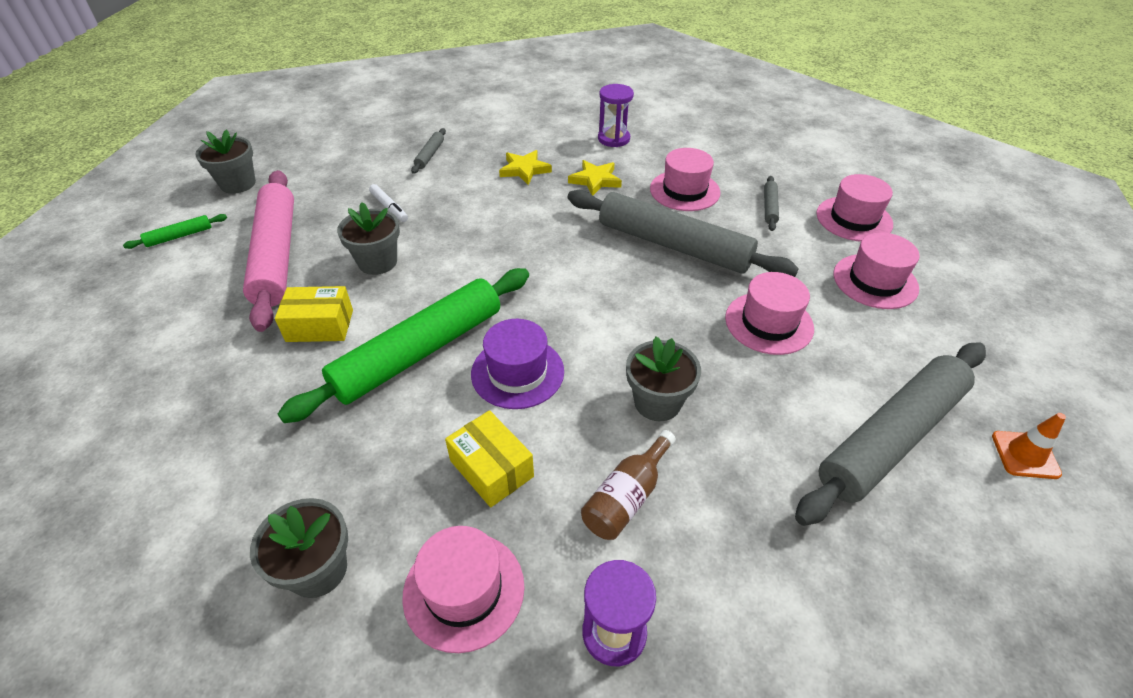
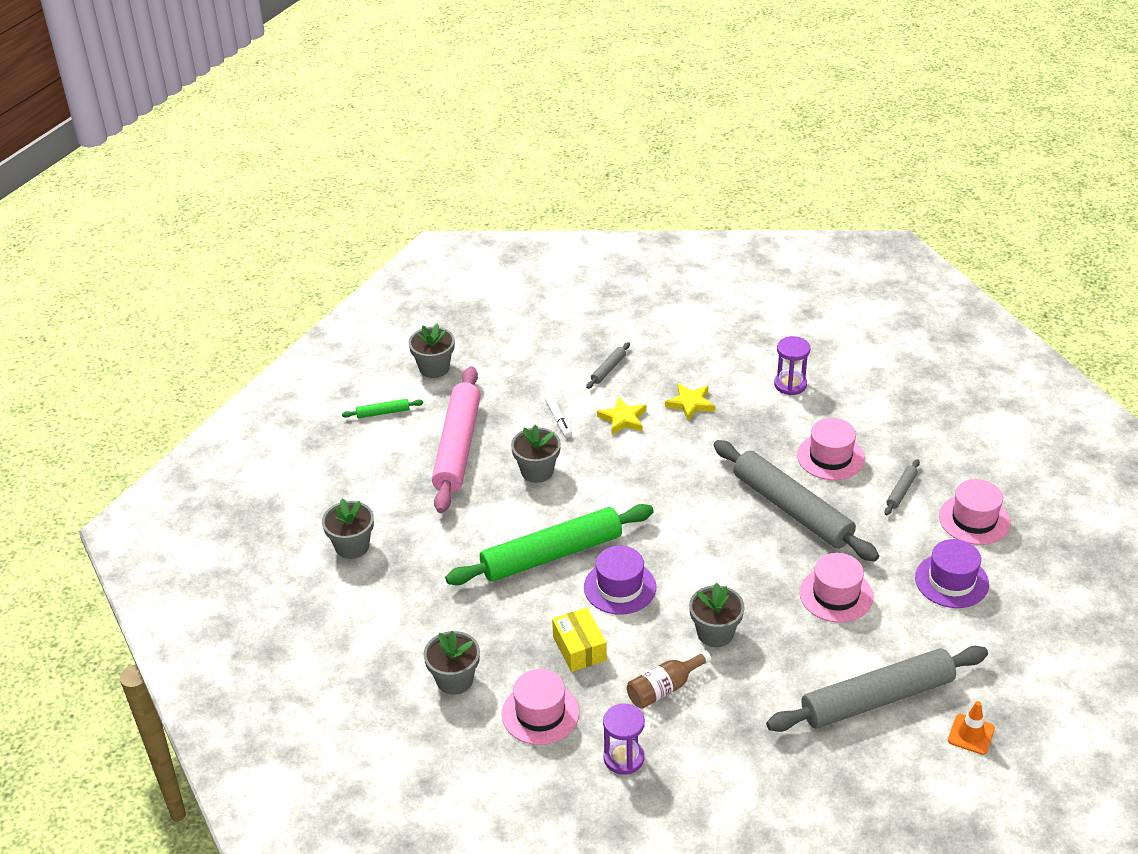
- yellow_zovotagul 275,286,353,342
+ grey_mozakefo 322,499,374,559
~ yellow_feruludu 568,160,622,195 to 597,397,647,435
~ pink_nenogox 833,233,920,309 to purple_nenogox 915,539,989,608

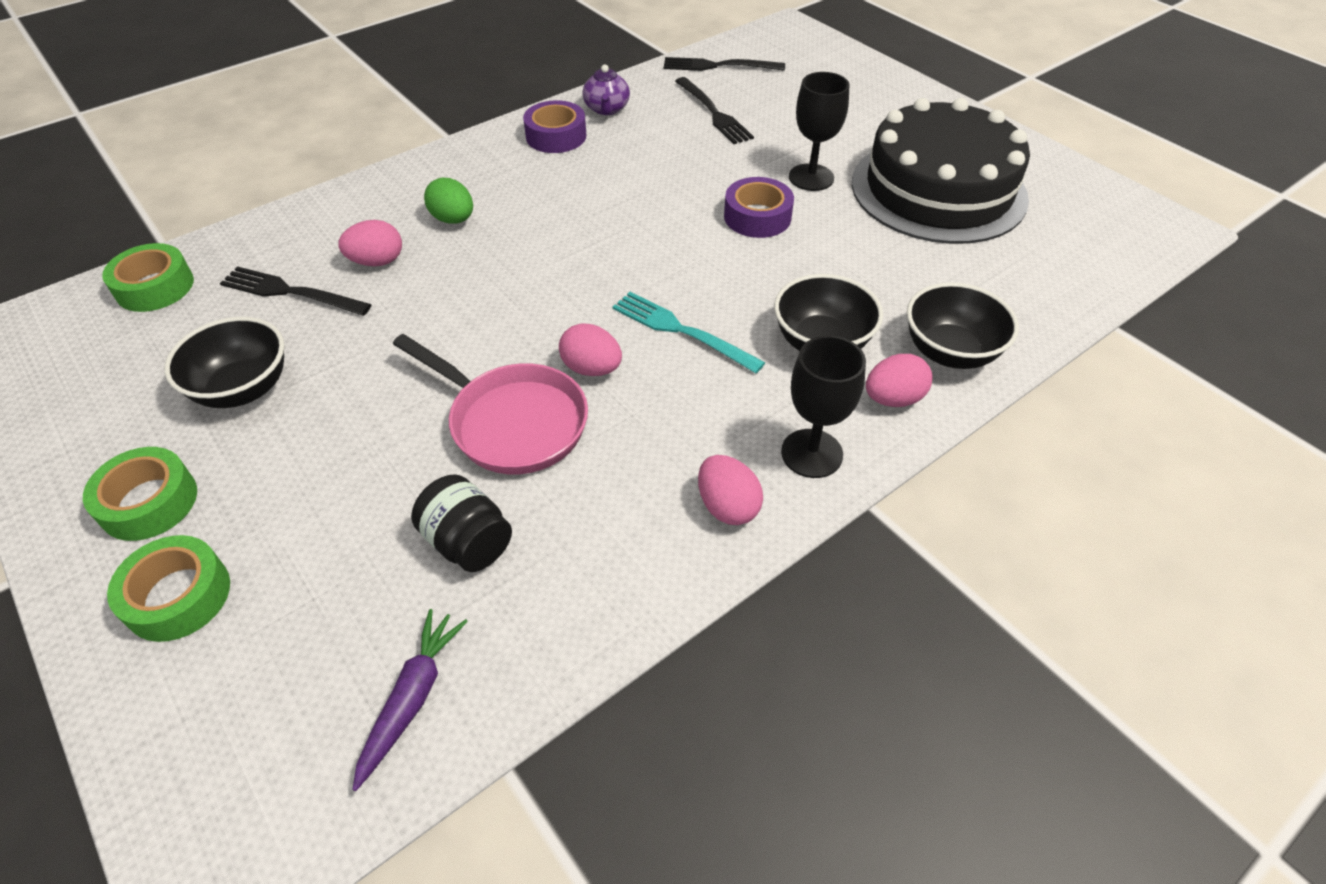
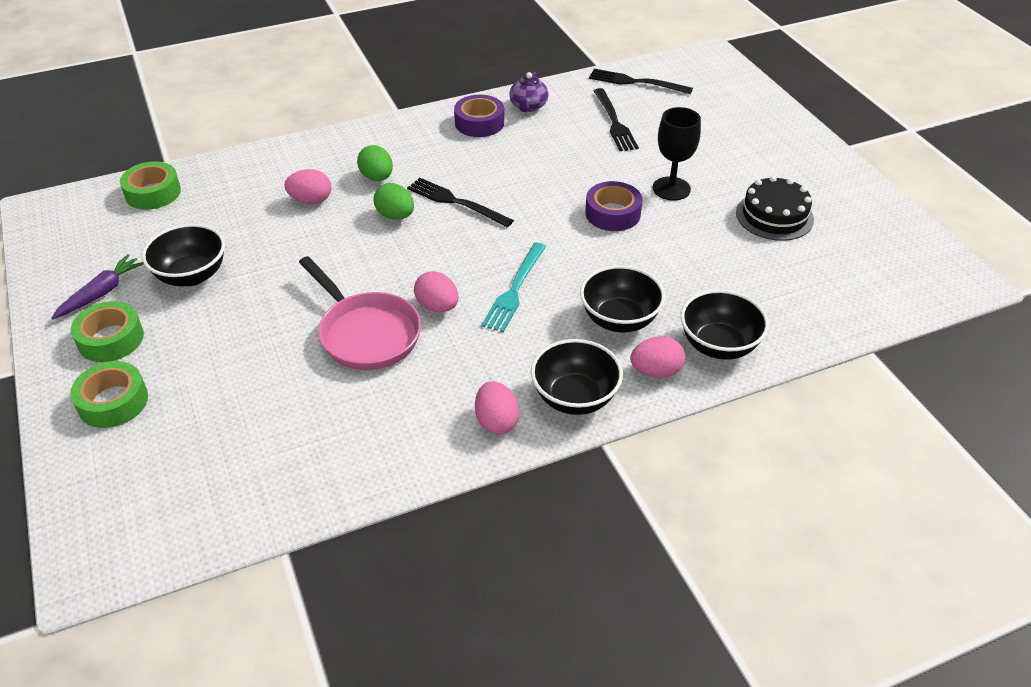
- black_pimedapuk 411,474,512,572
+ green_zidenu 373,183,414,220
~ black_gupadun 220,266,372,316 to 407,178,514,227
~ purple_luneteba 352,609,468,791 to 52,254,144,319
~ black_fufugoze 781,335,866,478 to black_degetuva 531,339,623,415
~ turquoise_gupadun 613,292,766,373 = 481,243,546,332 120 degrees counterclockwise
~ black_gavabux 852,98,1030,244 = 736,176,814,241 x0.52

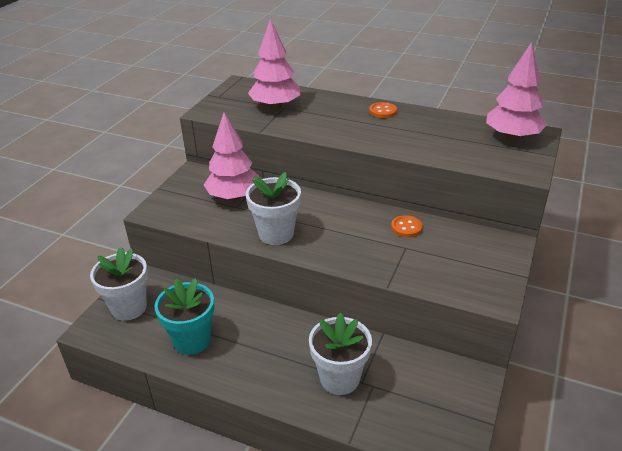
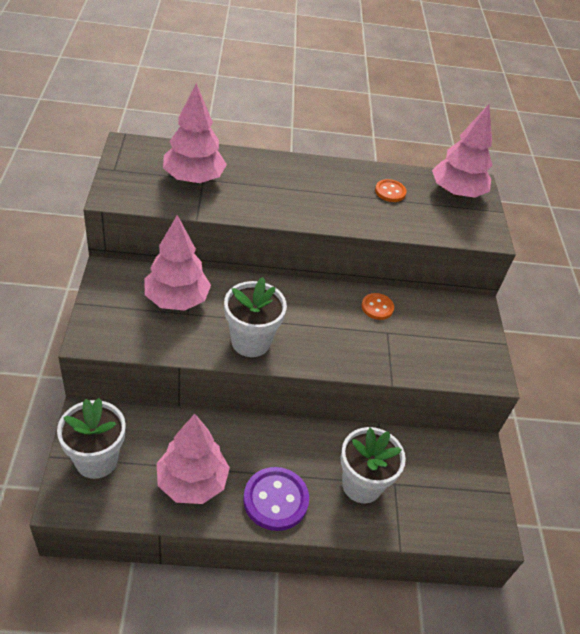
+ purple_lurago 243,467,309,531
~ orange_lurago 369,102,397,118 to 375,179,407,202
~ turquoise_mozakefo 155,278,215,355 to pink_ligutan 156,414,230,504

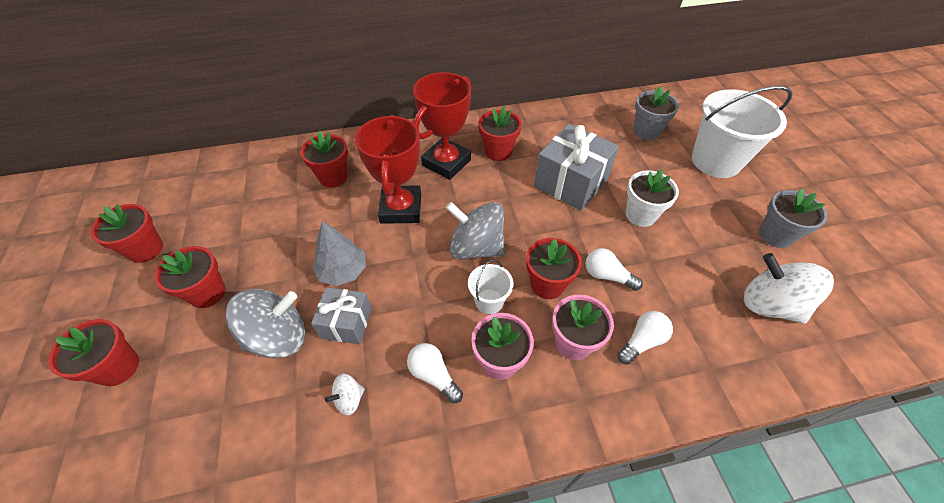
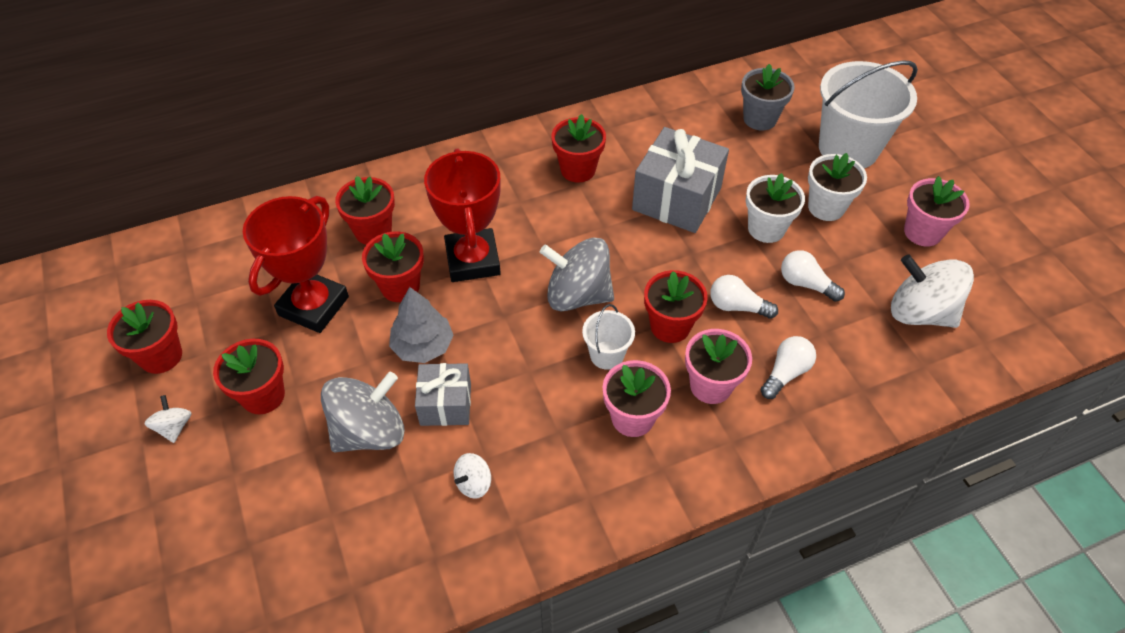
+ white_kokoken 144,395,191,443
+ white_mozakefo 808,153,867,221
~ red_mozakefo 48,319,139,386 to 362,231,424,302
~ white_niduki 407,343,463,403 to 781,250,845,302
~ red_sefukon 413,72,471,180 to 243,196,349,333
~ grey_mozakefo 759,189,827,248 to pink_mozakefo 904,176,970,246

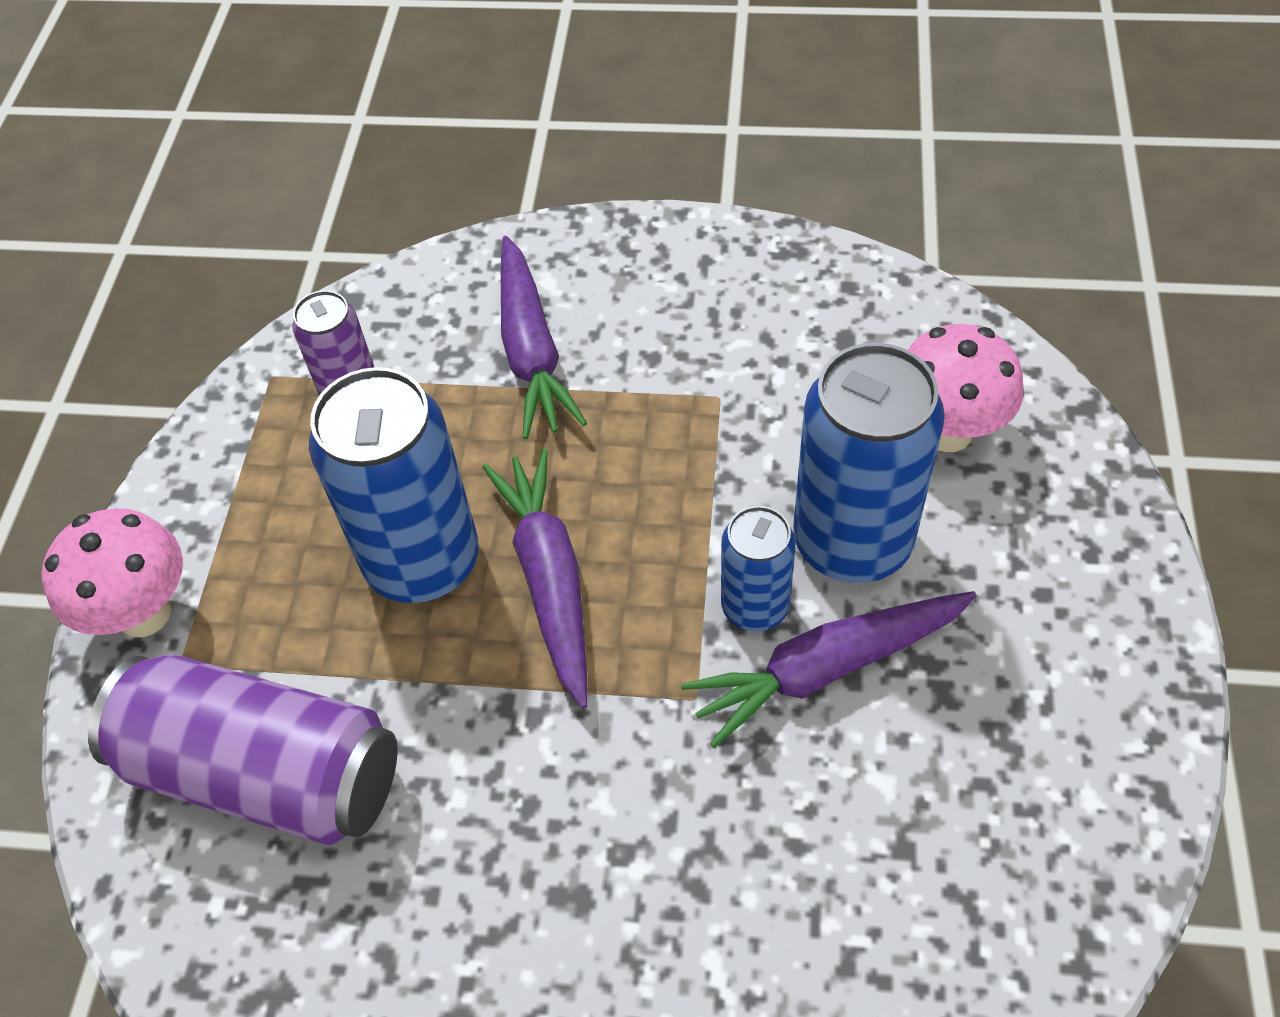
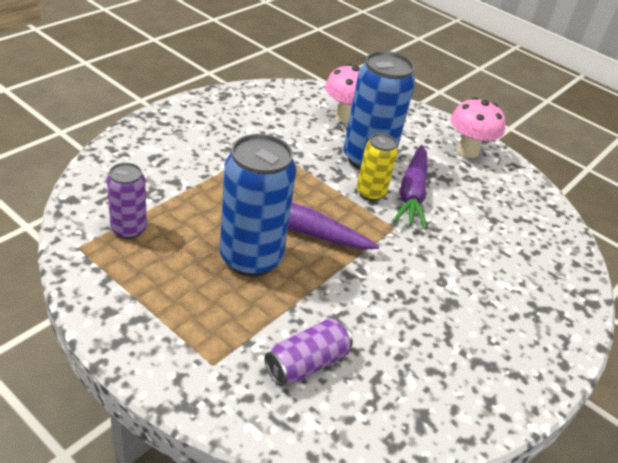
- purple_luneteba 501,236,587,439
~ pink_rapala 41,508,183,637 to 450,97,506,158
~ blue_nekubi 721,506,796,631 to yellow_nekubi 357,133,398,201
~ purple_nekubi 88,654,398,845 = 265,318,353,386 x0.56

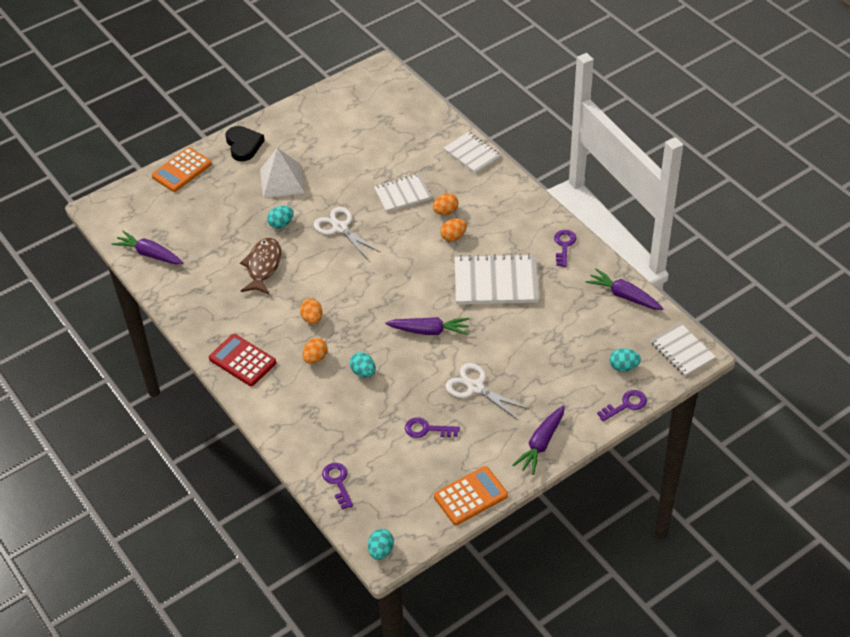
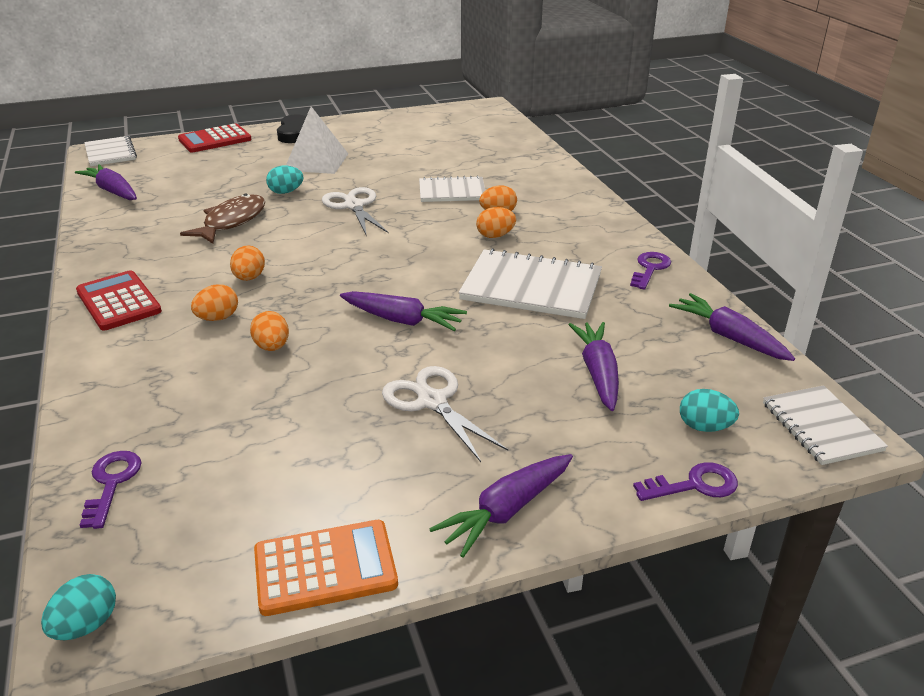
- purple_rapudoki 405,417,460,438
+ purple_luneteba 568,322,619,411
~ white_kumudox 444,132,501,174 to 84,136,137,166
~ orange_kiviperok 151,147,212,192 to red_kiviperok 178,124,252,153
~ turquoise_zidenu 350,352,376,378 to orange_zidenu 250,311,289,351

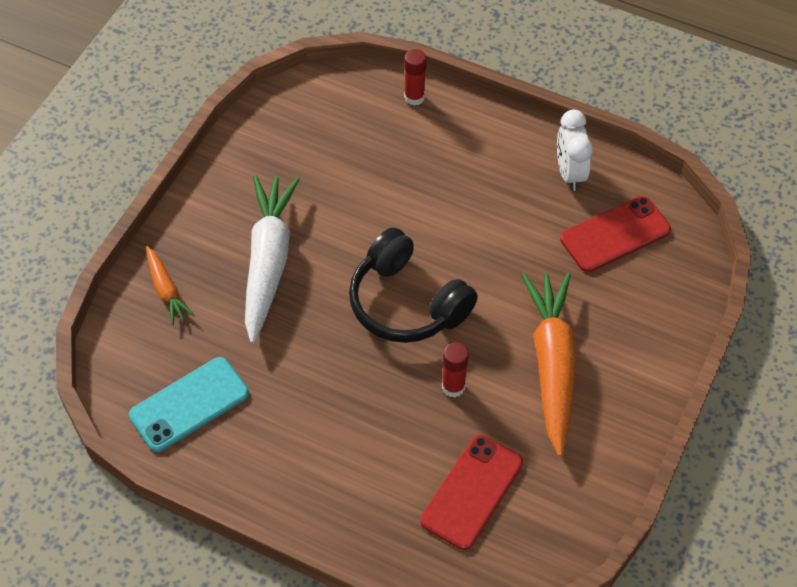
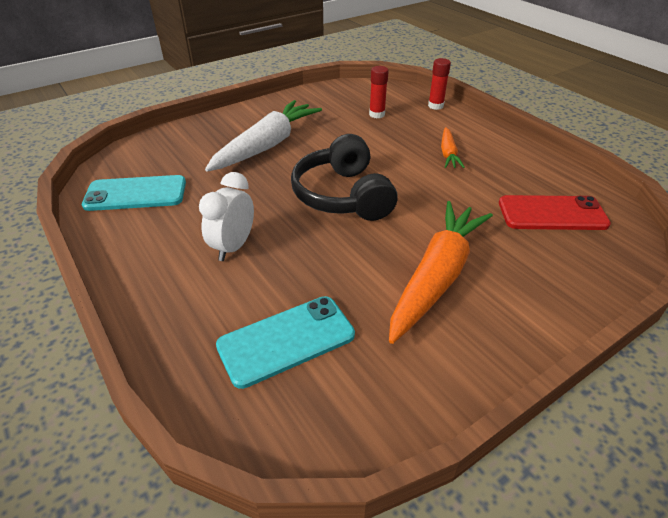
~ orange_luneteba 146,246,194,325 to 441,127,465,168
~ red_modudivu 442,342,469,397 to 369,66,389,118
~ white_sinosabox 557,110,593,191 to 199,172,254,261
~ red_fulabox 420,435,523,550 to turquoise_fulabox 216,296,355,389

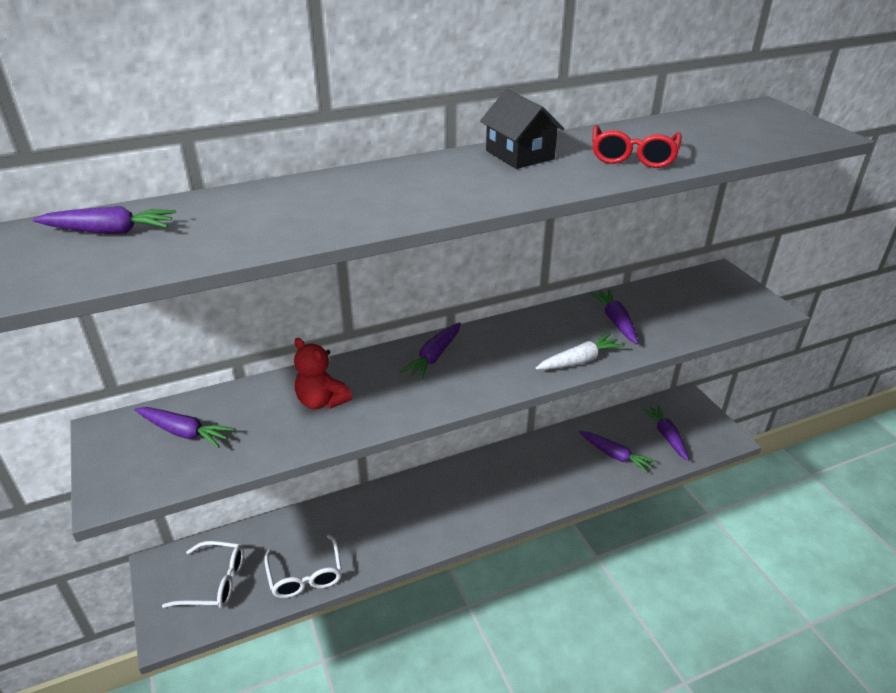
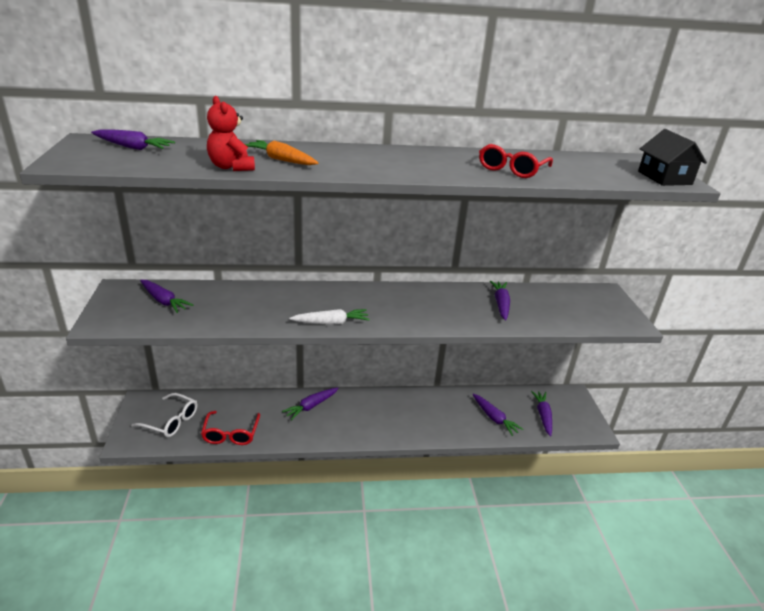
+ orange_luneteba 245,140,319,165
~ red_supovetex 294,338,352,409 to 207,96,255,171
~ purple_luneteba 400,322,461,380 to 282,387,339,420
~ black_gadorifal 480,89,564,169 to 638,129,707,186
~ white_luneteba 536,333,625,370 to 289,309,370,325
~ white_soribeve 264,534,342,598 to red_soribeve 201,411,260,445

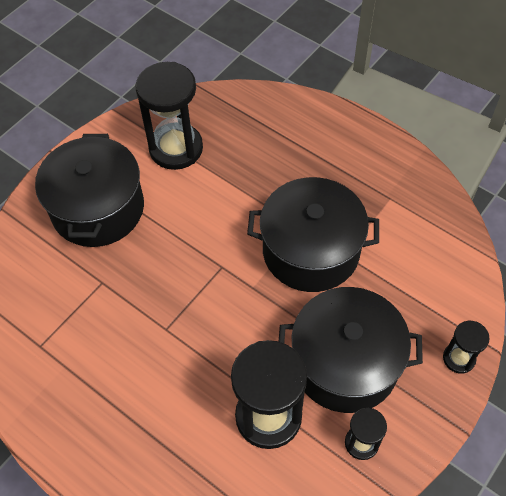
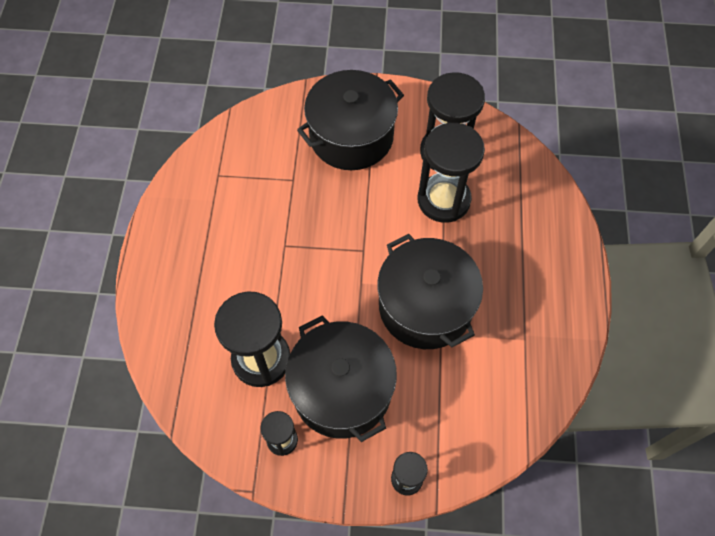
+ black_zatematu 417,123,485,223

